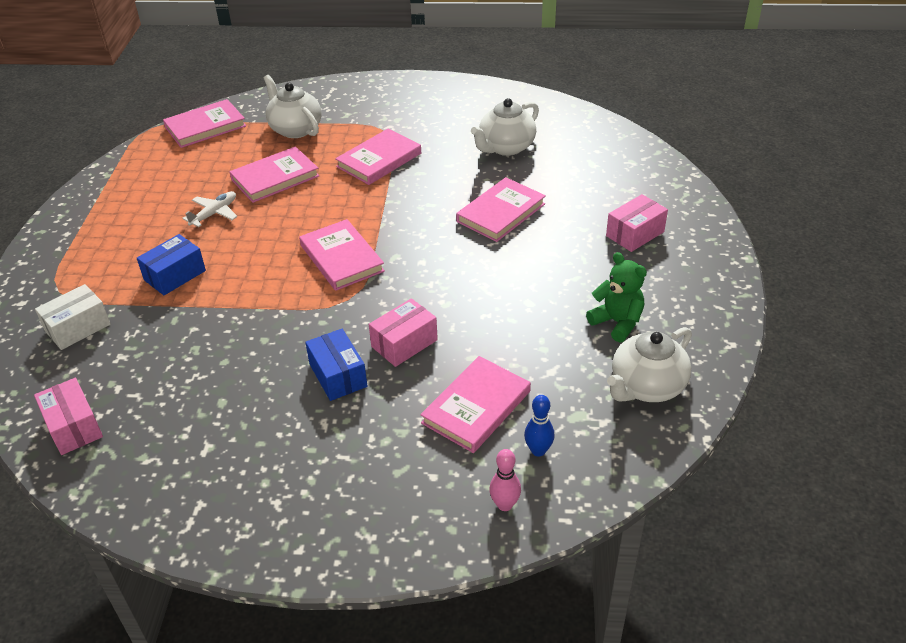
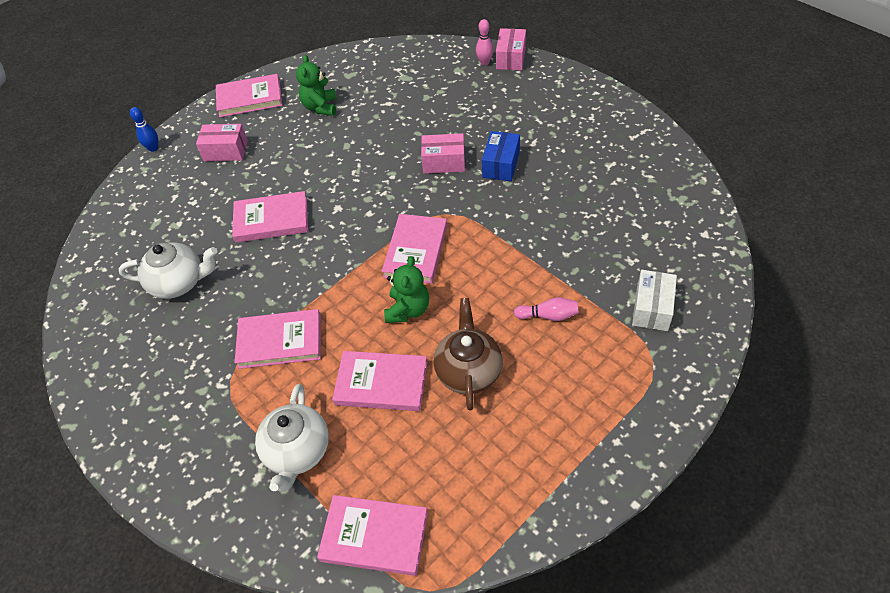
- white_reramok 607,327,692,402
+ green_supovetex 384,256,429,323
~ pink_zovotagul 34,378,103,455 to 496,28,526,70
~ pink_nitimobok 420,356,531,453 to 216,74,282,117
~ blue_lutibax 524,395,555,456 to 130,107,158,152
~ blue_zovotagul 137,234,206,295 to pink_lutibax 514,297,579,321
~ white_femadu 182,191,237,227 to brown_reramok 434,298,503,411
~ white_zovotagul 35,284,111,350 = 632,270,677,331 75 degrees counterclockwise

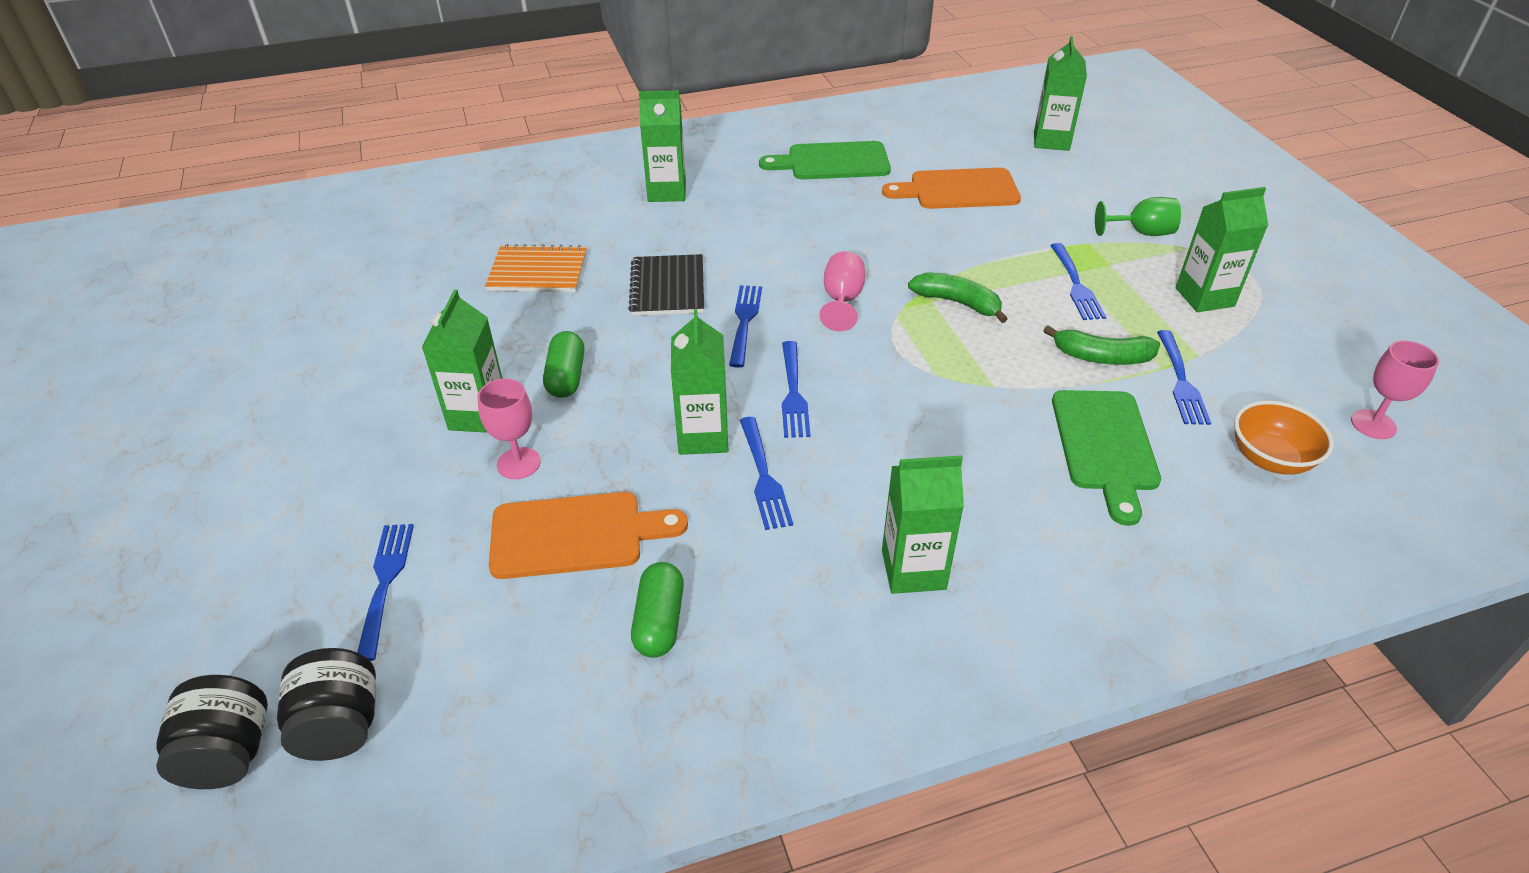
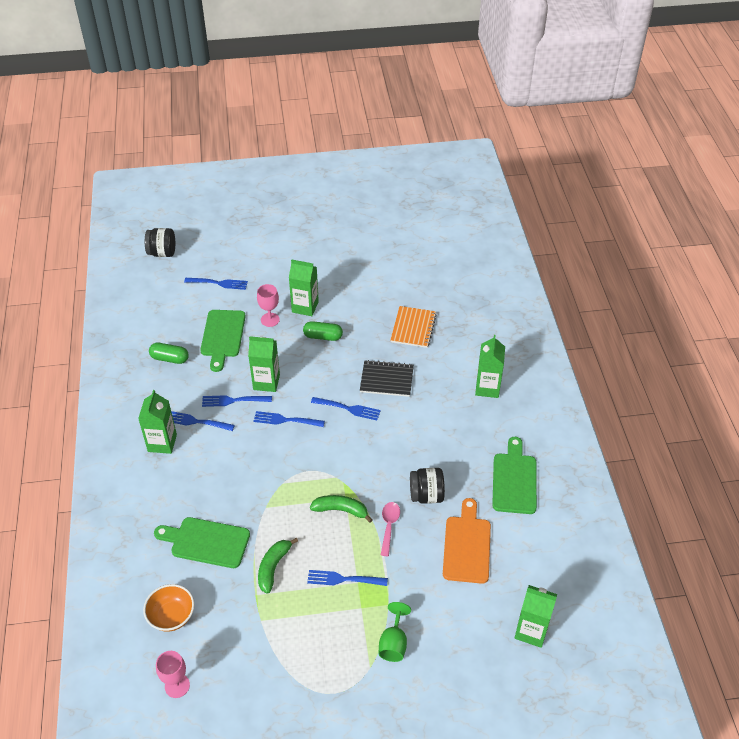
- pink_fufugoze 820,251,865,331
- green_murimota 1176,187,1268,312
+ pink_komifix 381,502,400,556
~ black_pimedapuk 277,648,376,761 to 410,468,445,504
~ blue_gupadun 1157,330,1211,425 to 171,411,235,431
~ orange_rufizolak 489,492,688,579 to green_rufizolak 200,310,246,372
~ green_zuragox 908,272,1007,323 = 310,495,373,523 120 degrees counterclockwise

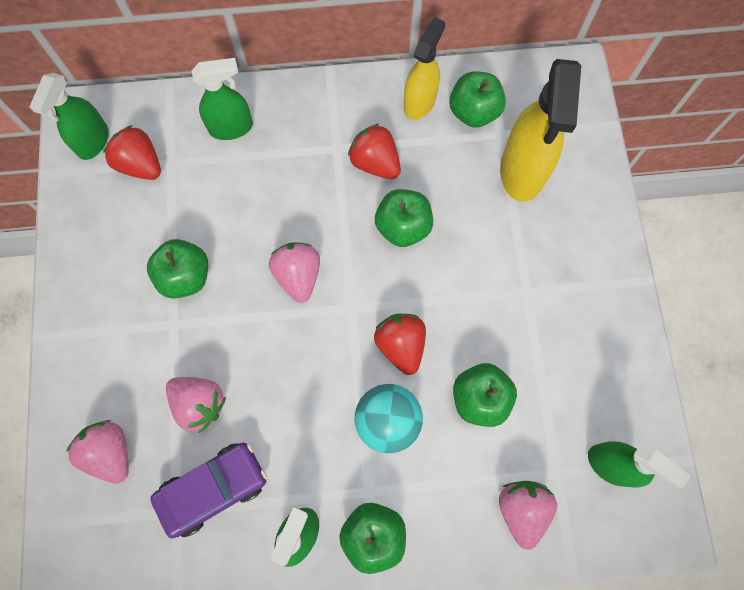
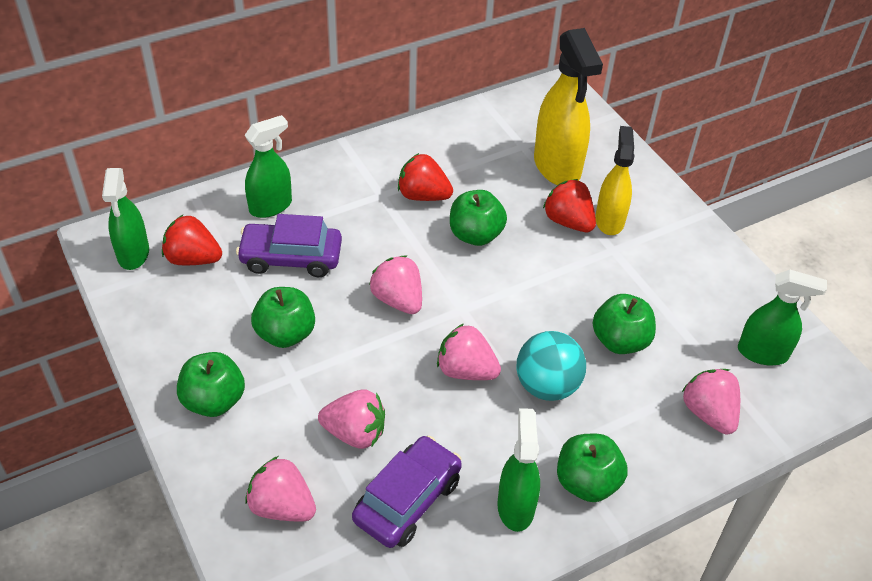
+ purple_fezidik 236,214,342,277
+ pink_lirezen 437,324,501,380
~ red_lirezen 374,314,426,375 to 543,179,596,232
~ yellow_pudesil 404,17,445,120 to 595,126,634,235
~ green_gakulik 449,71,506,128 to 177,352,245,417

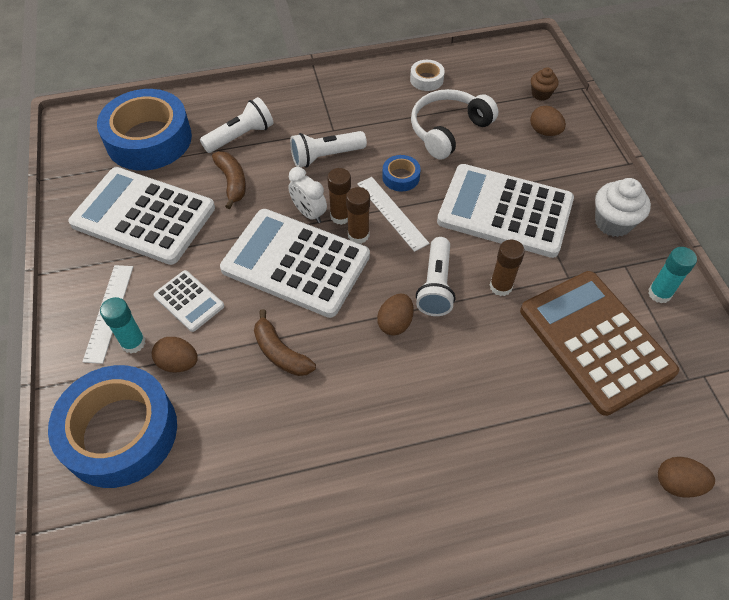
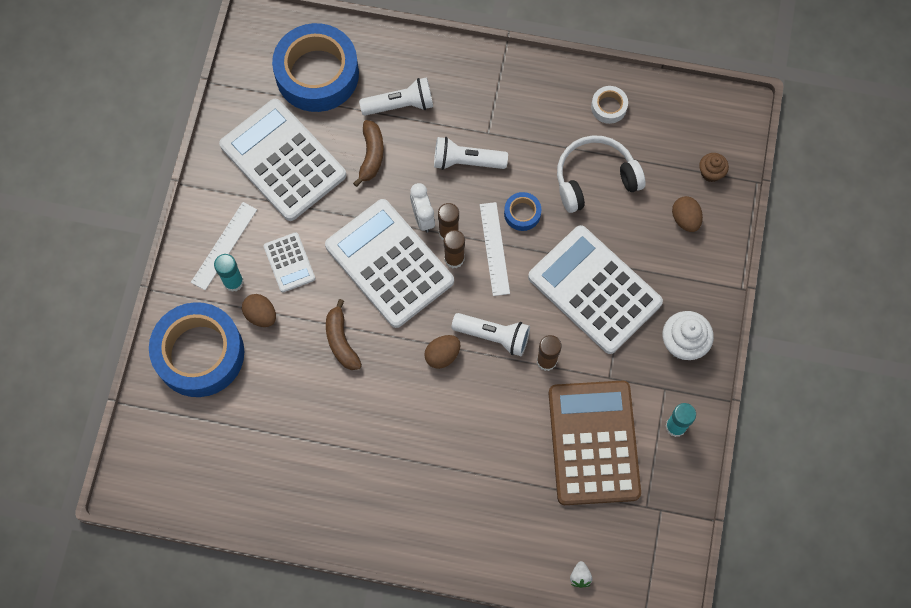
~ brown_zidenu 658,457,715,498 to white_lirezen 570,561,592,588
~ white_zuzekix 416,237,455,316 = 451,313,530,356 105 degrees counterclockwise

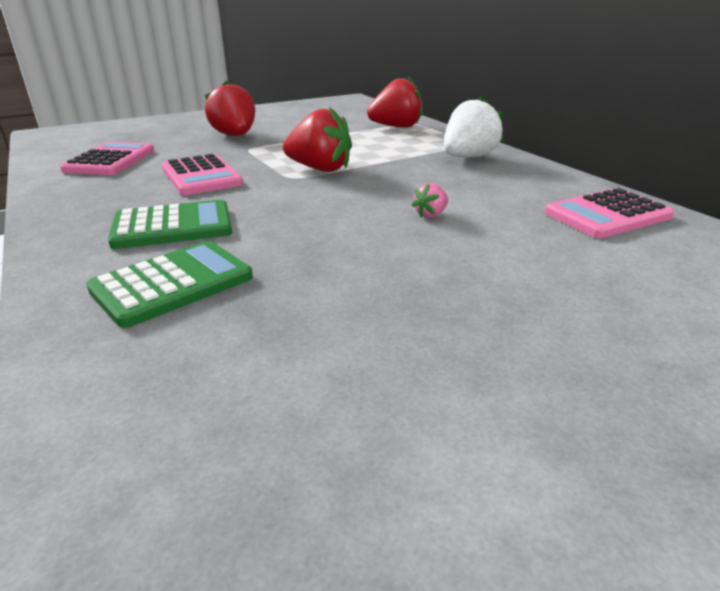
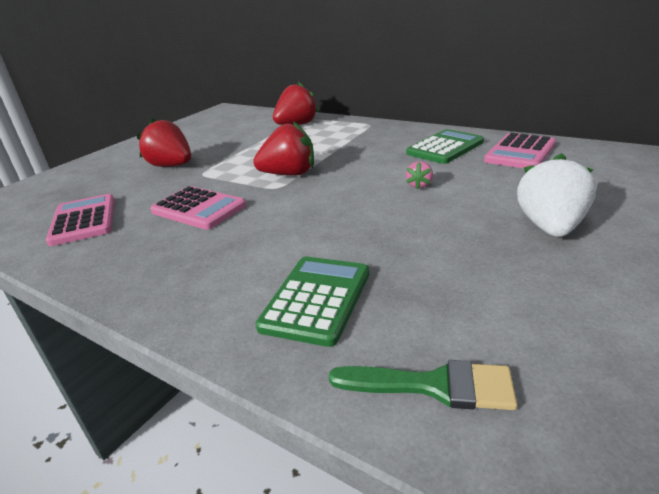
+ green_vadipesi 329,360,517,410
~ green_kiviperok 108,200,232,249 to 406,129,484,164
~ white_lirezen 444,96,504,158 to 517,153,596,237

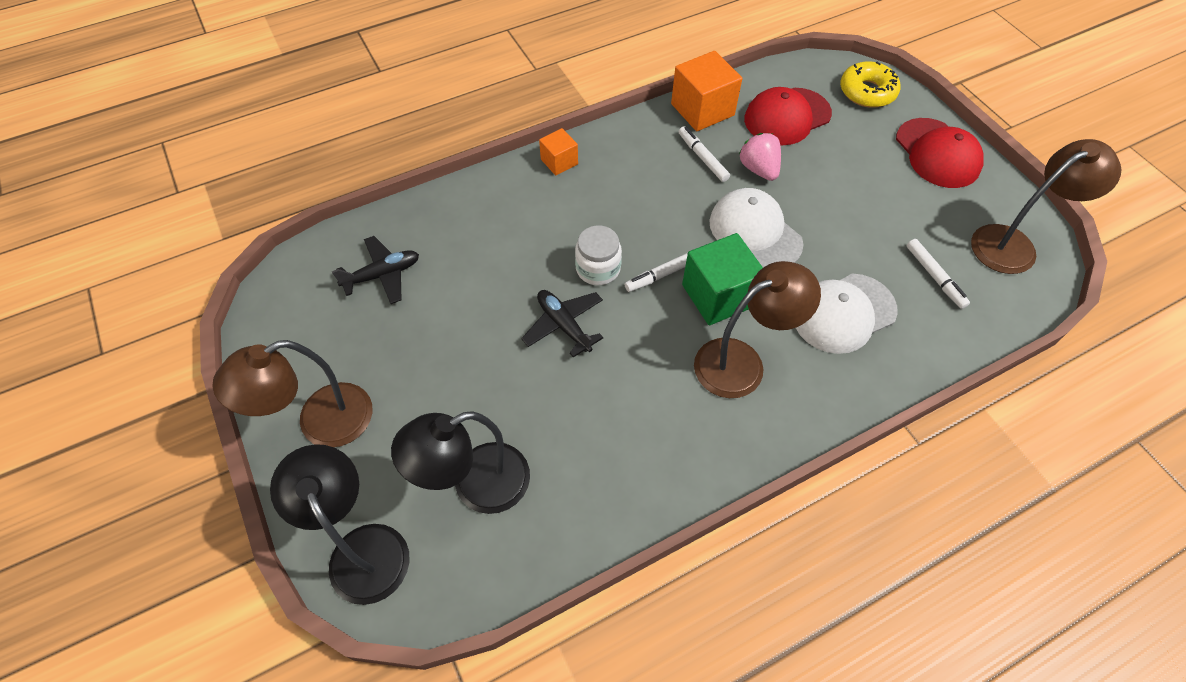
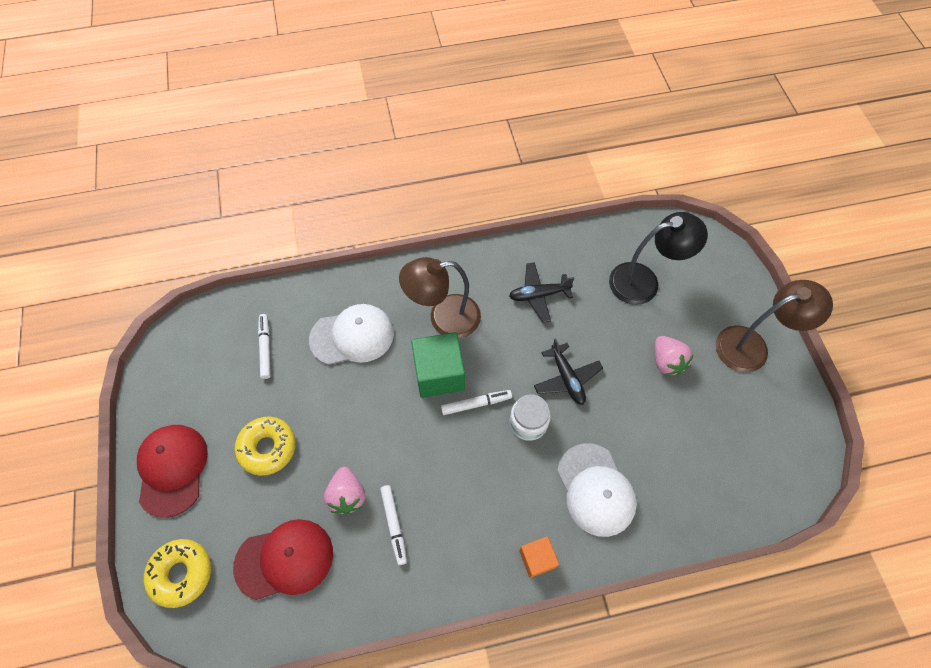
- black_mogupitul 270,444,410,605
- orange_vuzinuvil 671,51,742,131
- brown_mogupitul 971,139,1121,274
+ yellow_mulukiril 235,417,296,476
+ pink_lirezen 655,336,693,375
~ black_femadu 332,236,419,304 to 509,262,575,323
~ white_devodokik 709,188,803,267 to 557,443,637,537

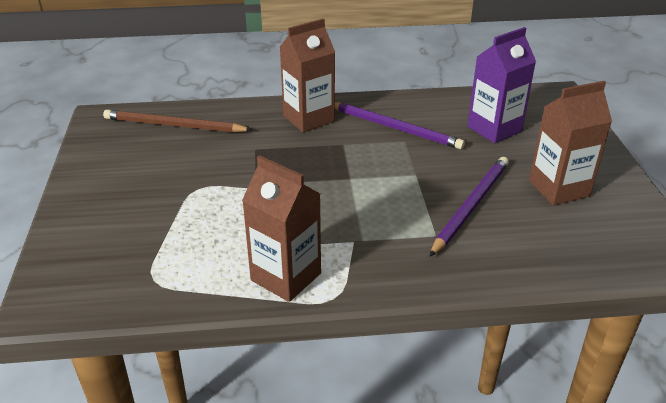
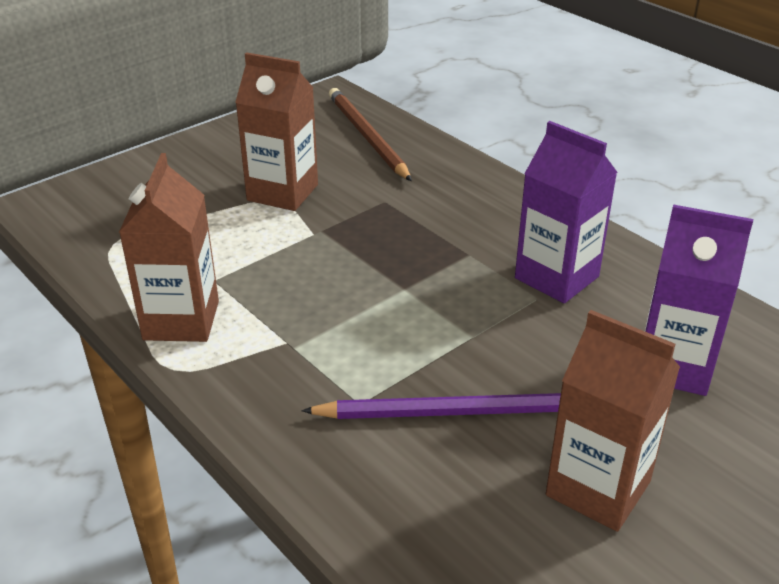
~ brown_murimota 280,18,335,132 to 235,52,318,211
~ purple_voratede 335,102,465,149 to purple_murimota 515,121,617,303

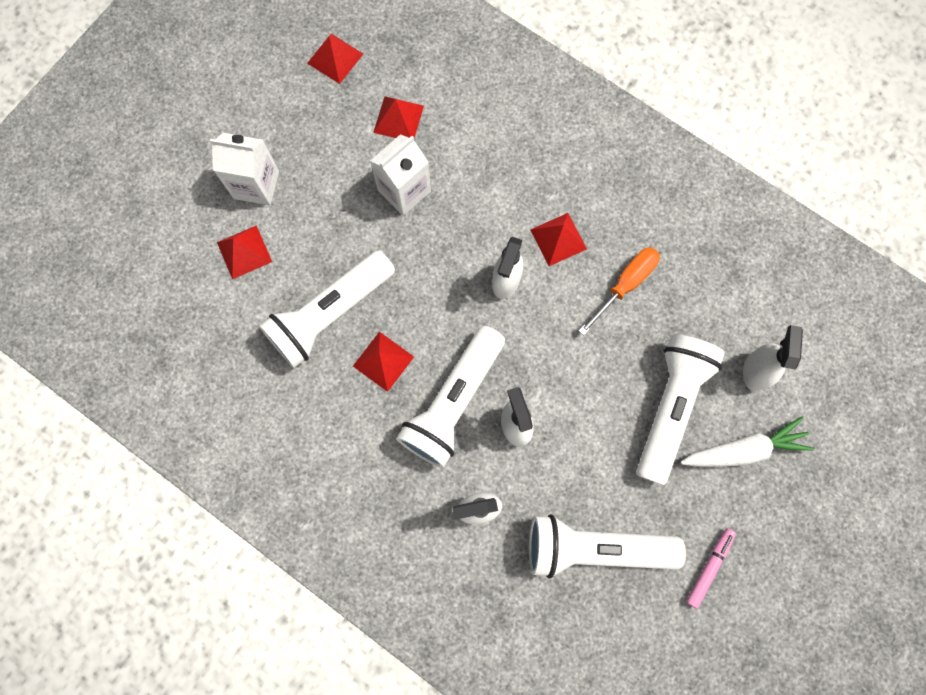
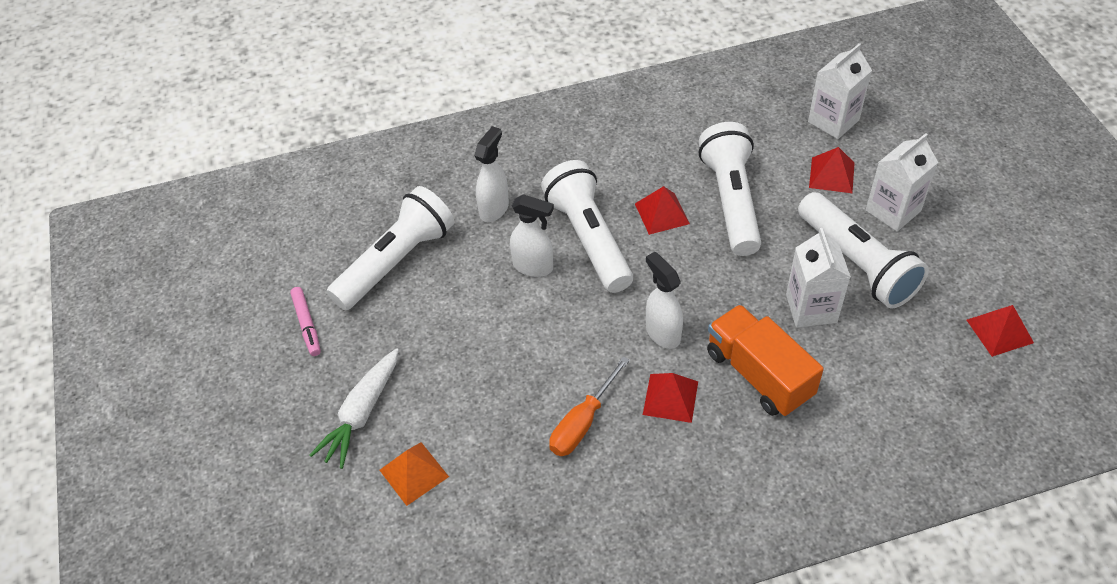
- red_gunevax 373,96,424,138
+ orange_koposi 707,304,824,416
+ white_murimota 808,43,872,139
~ white_zuzekix 636,335,725,485 to 798,192,929,308
~ white_pudesil 743,325,803,392 to orange_gunevax 380,442,449,506
~ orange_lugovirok 578,247,660,336 = 549,356,630,456 45 degrees clockwise

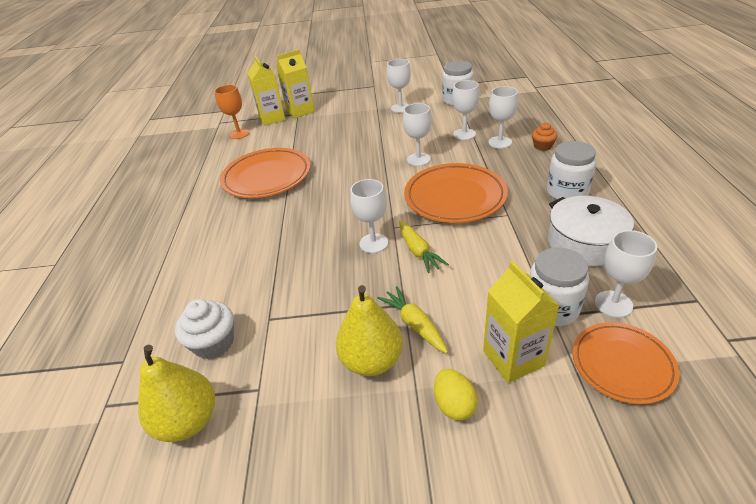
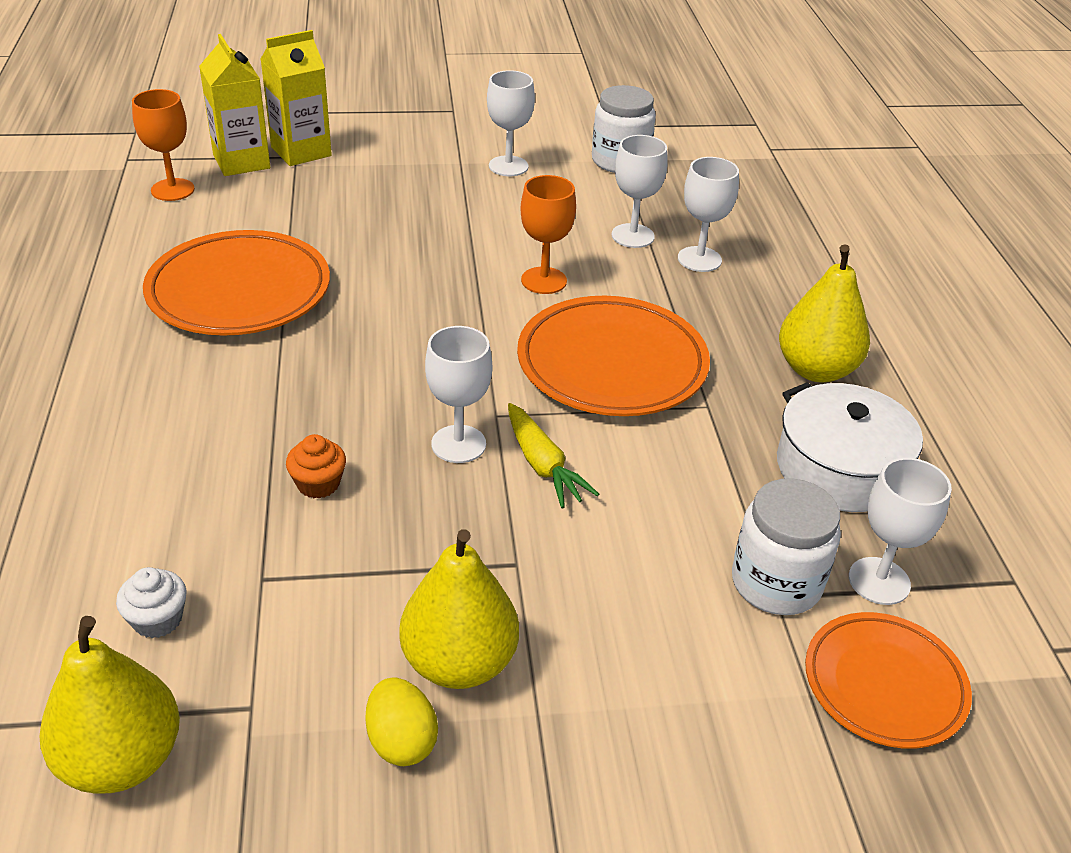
- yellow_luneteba 377,286,448,354
- yellow_murimota 483,261,560,383
~ yellow_zidenu 434,369,478,421 to 366,677,438,766
~ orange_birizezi 532,122,558,151 to 286,434,346,499
~ white_pimedapuk 547,141,596,200 to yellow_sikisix 779,244,870,382
~ white_fufugoze 403,103,432,166 to orange_fufugoze 521,175,576,294
~ white_birizezi 175,299,234,359 = 116,567,187,638 x0.63

